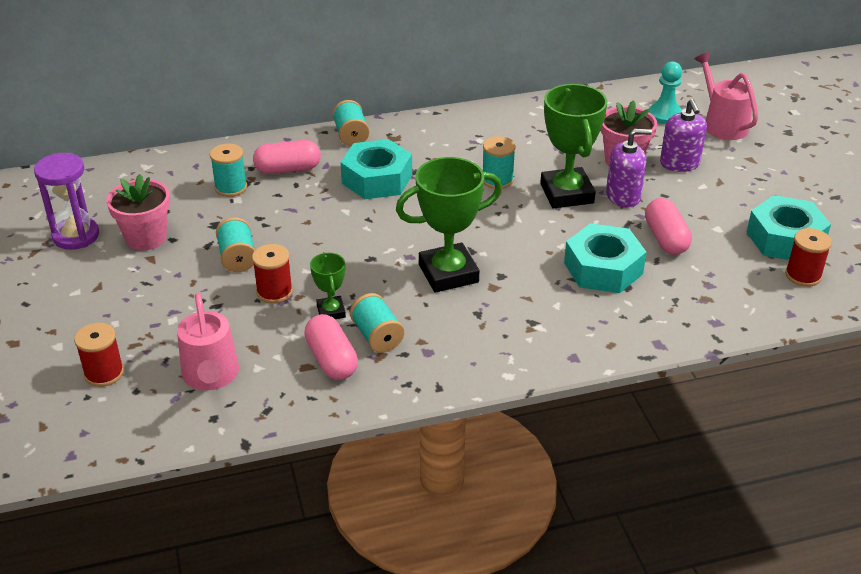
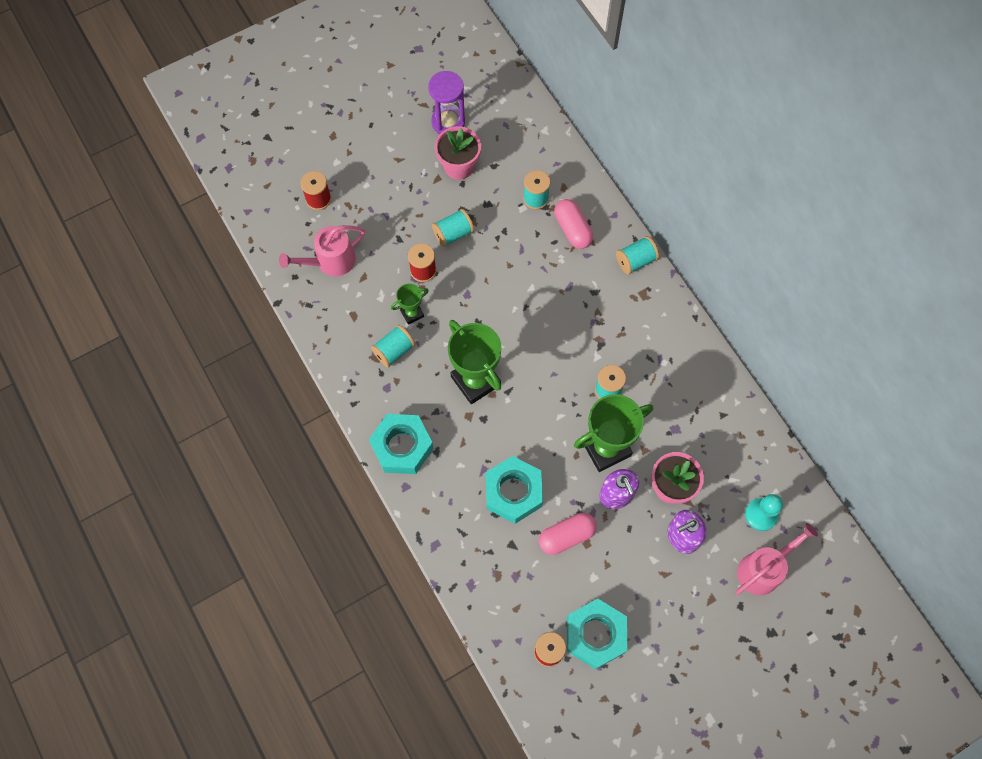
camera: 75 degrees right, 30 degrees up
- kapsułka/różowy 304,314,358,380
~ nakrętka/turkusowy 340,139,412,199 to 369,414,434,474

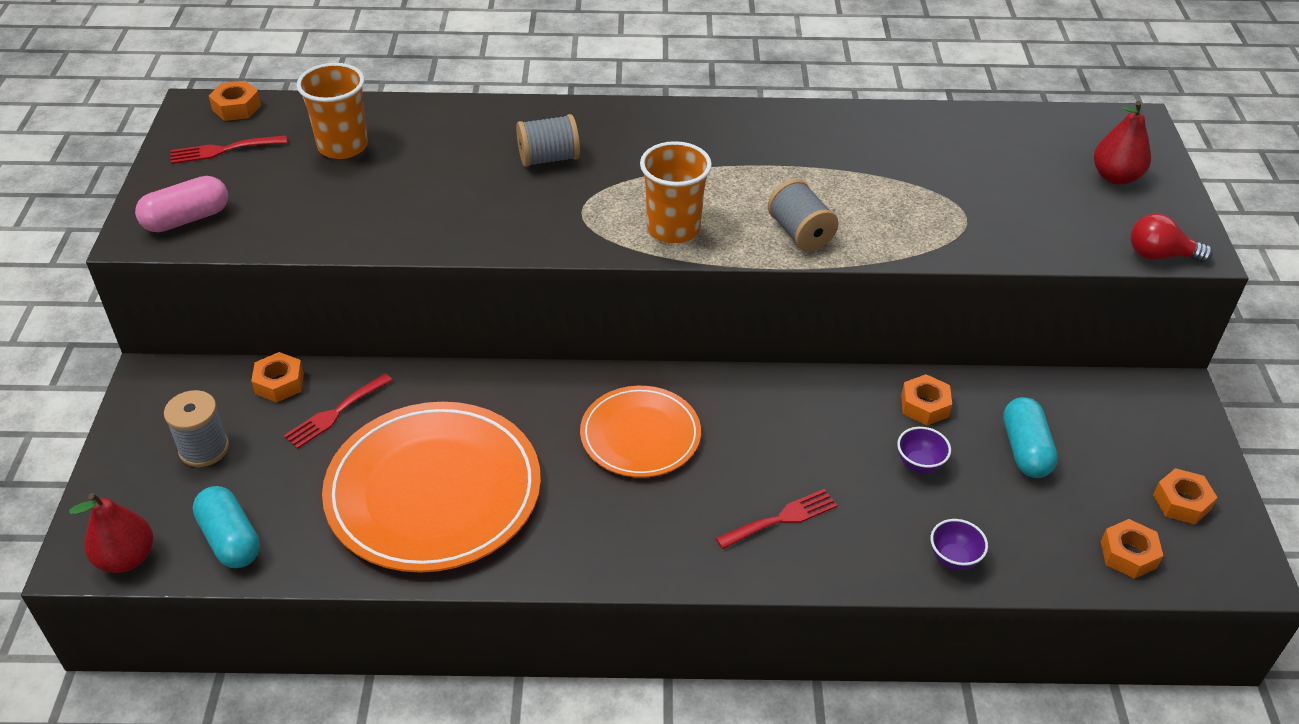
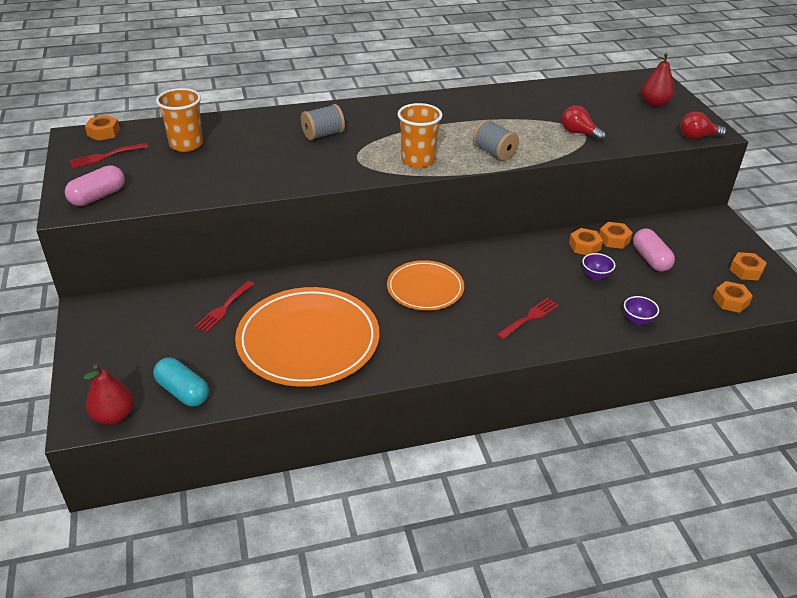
camera: 15 degrees left, 5 degrees down
- szpulka/szary 164,390,229,467
+ żarówka/czerwony 562,105,606,141
~ nakrętka/pomarańczowy 251,352,304,402 to 599,222,633,249
~ kapsułka/turkusowy 1003,397,1058,478 to kapsułka/różowy 633,228,675,272

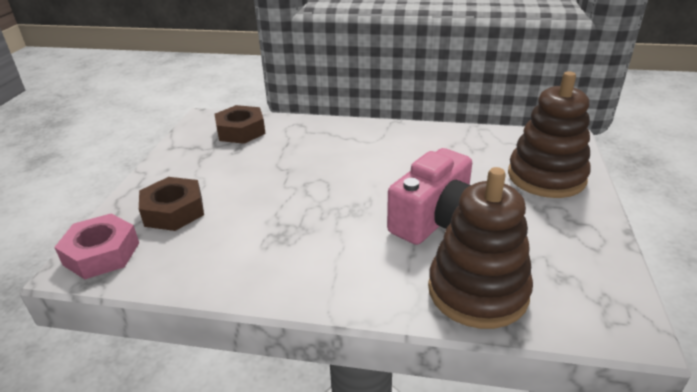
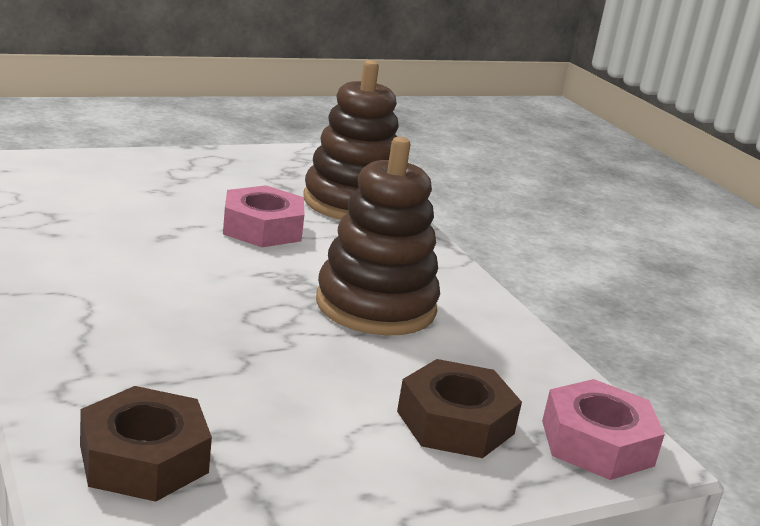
camera: 130 degrees left, 10 degrees down
~ zabawka nakładanka/brązowy 508,71,591,198 to 316,137,440,336
~ aparat fotograficzny/różowy 387,148,472,245 to nakrętka/różowy 223,185,304,247

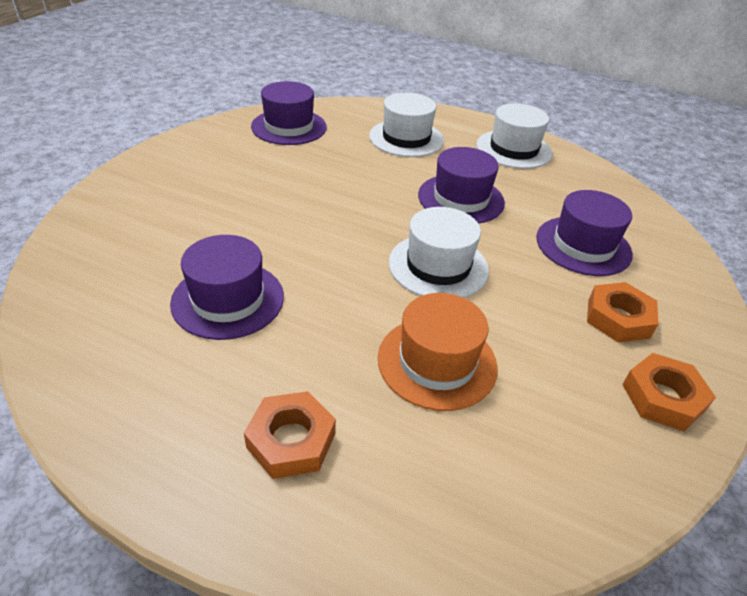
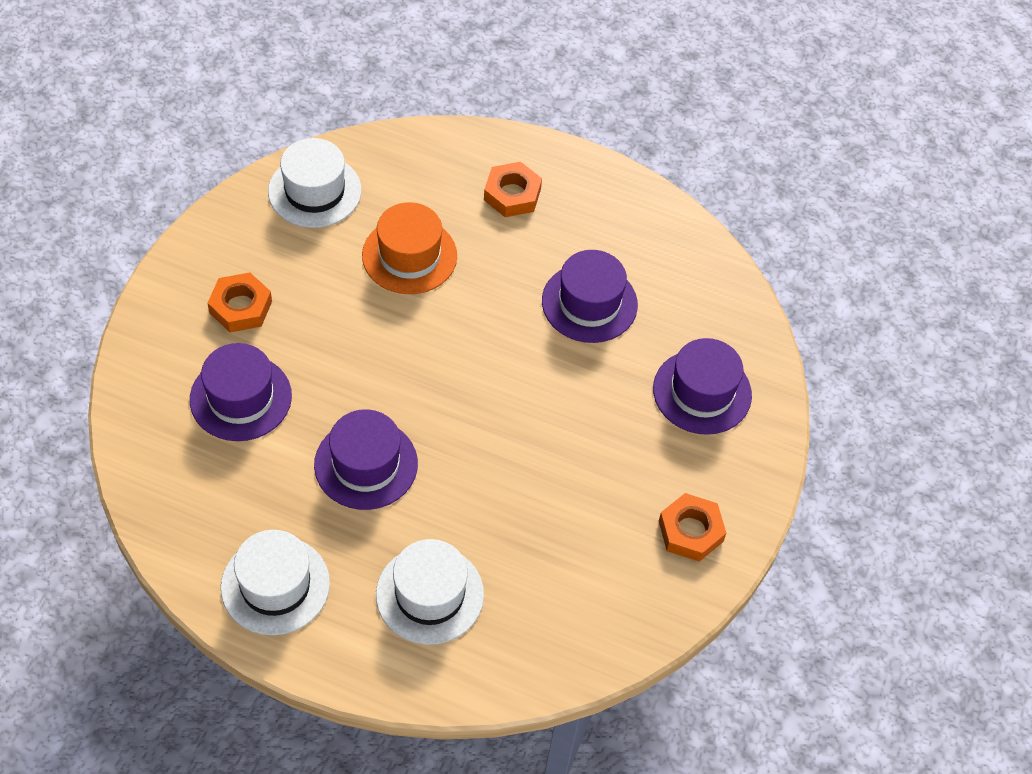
camera: 175 degrees right, 15 degrees up
~ kapelusz/fioletowy 251,81,327,145 to 653,338,752,435
~ kapelusz/biały 389,207,489,298 to 268,138,362,228
~ nakrętka/pomarańczowy 622,353,716,431 to 659,493,726,562

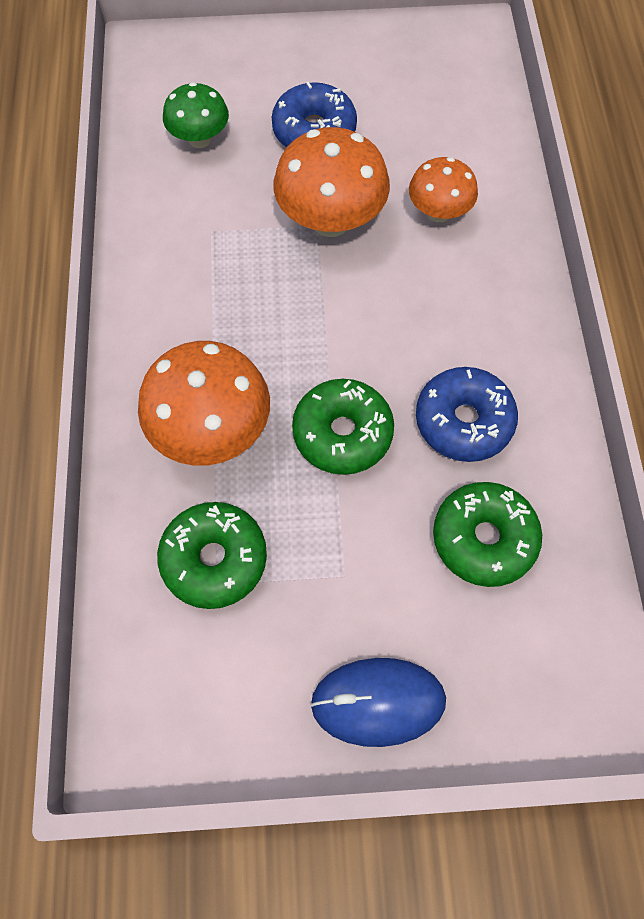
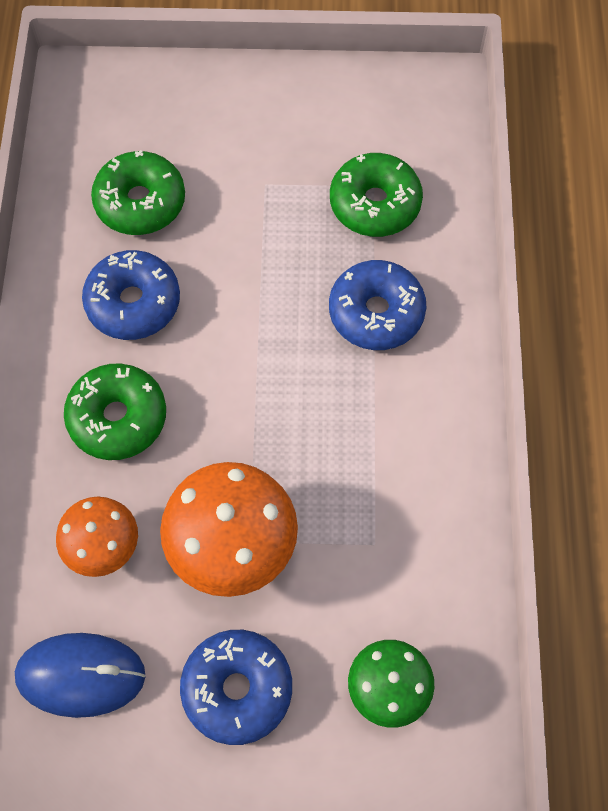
camera: 175 degrees left, 0 degrees up
~ donut/zielony 292,379,394,475 to 64,363,166,460
~ myszka/niebieski 310,658,446,747 to 15,633,146,718
~ grzyb/pomarańczowy 138,341,270,466 to donut/niebieski 329,260,426,350

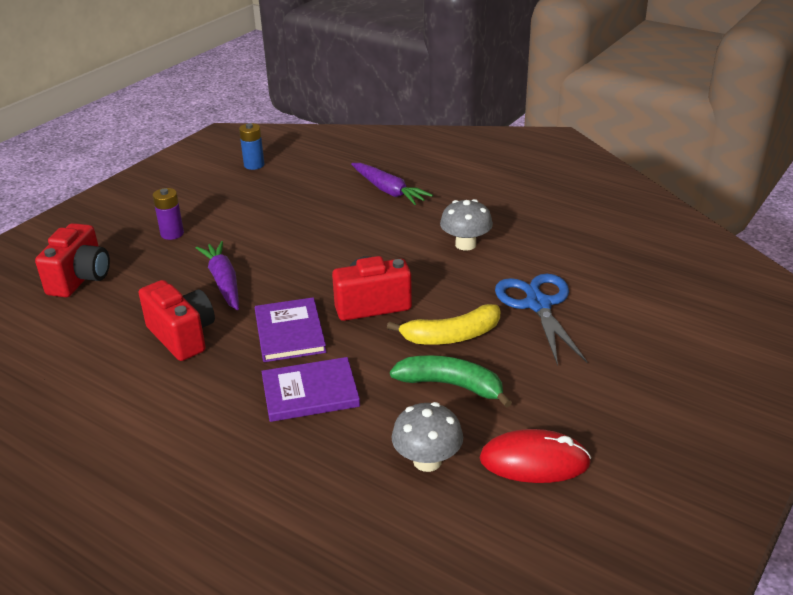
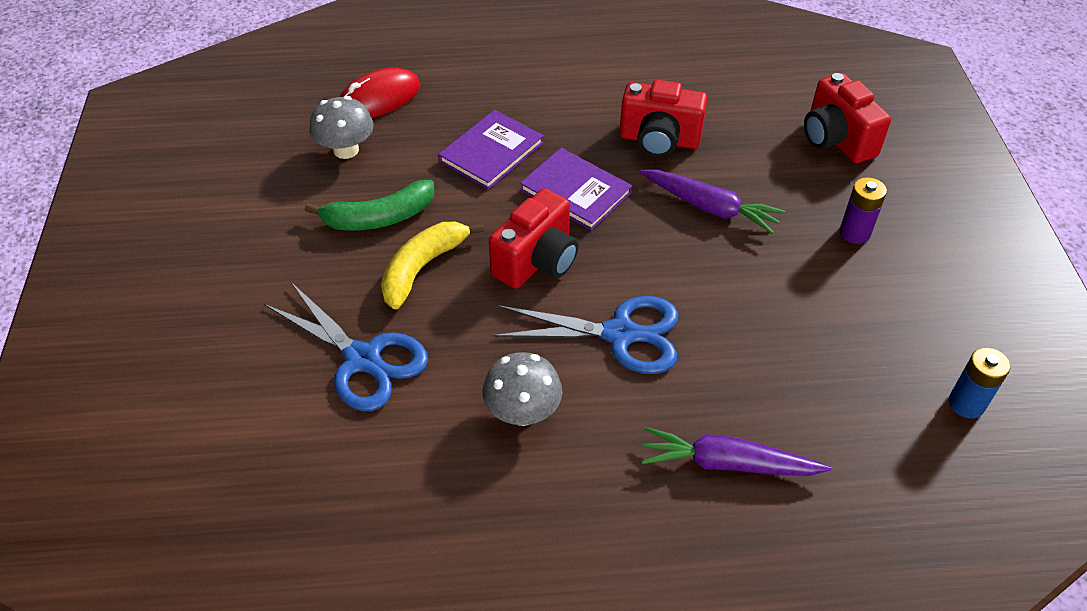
camera: 140 degrees right, 15 degrees up
+ nożyczki/niebieski 493,296,678,374
~ myszka/czerwony 479,429,591,483 to 339,68,421,118

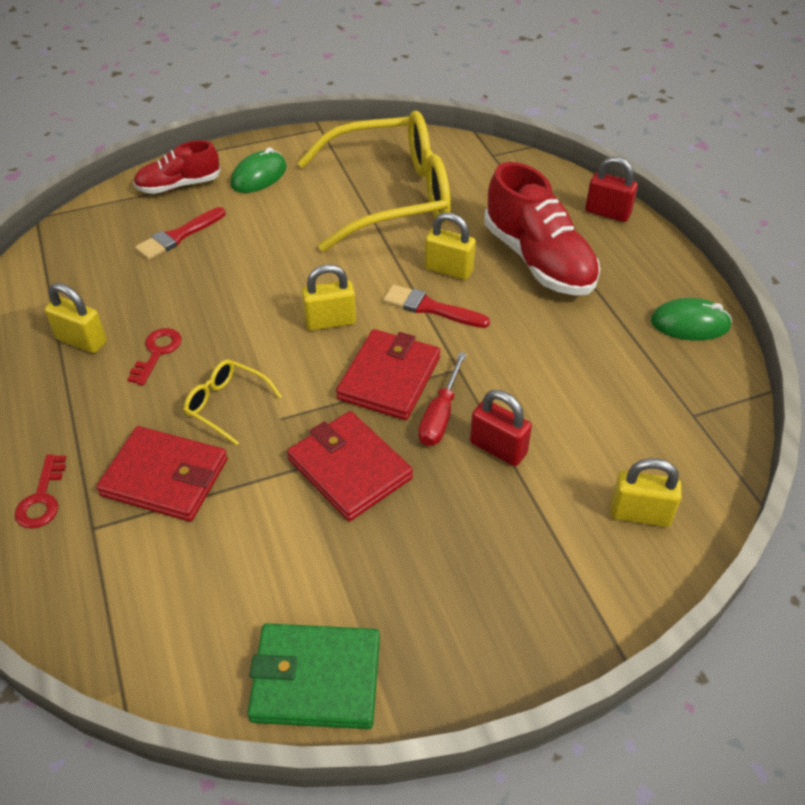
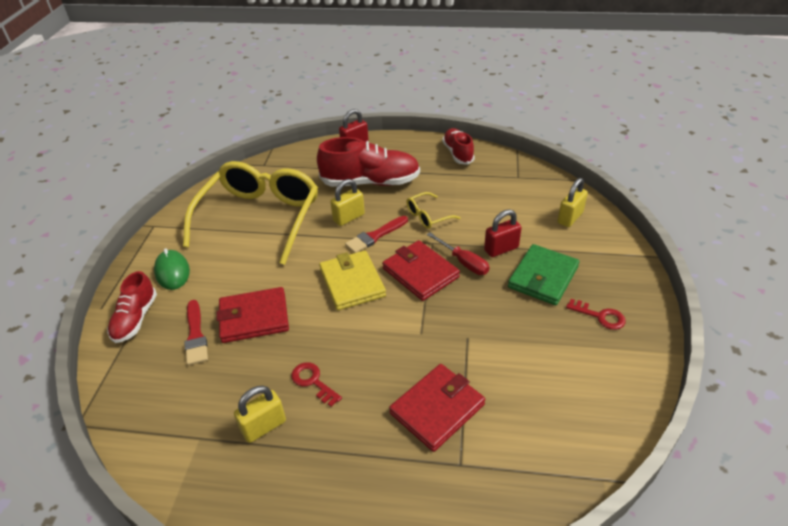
camera: 60 degrees left, 5 degrees down
~ klucz/czerwony 15,454,66,529 to 566,299,626,330
~ okulary/żółty 184,359,282,445 to 406,192,461,229
~ portfel/zielony 247,623,380,729 to 508,244,579,305
~ portfel/czerwony 287,411,413,521 to 217,287,289,343
~ kłódka/żółty 302,264,356,331 to portfel/żółty 319,251,386,310
~ myszka/zielony 651,298,732,341 to but/czerwony 442,128,475,165

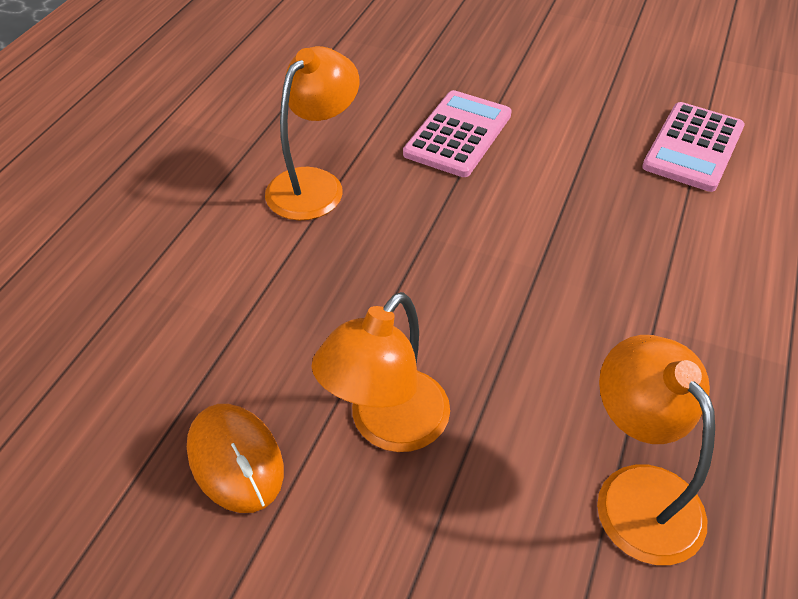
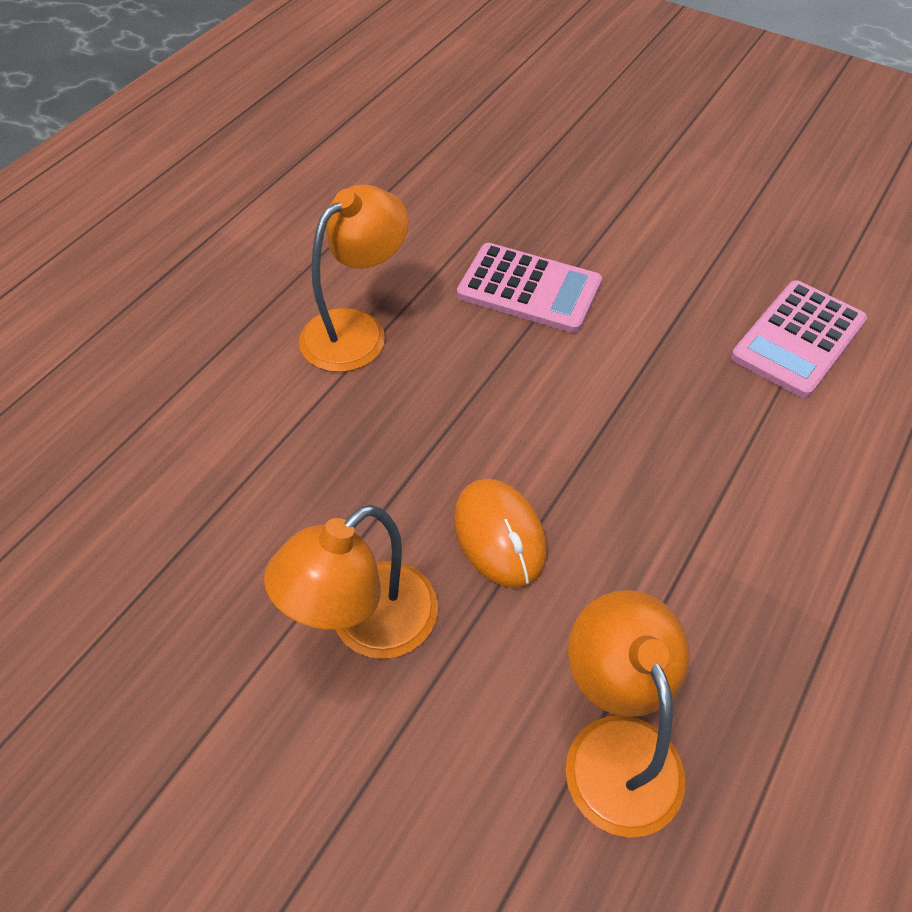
camera: 10 degrees right, 5 degrees up
~ myszka/pomarańczowy 187,404,284,513 to 454,479,547,588
~ kalkulator/różowy 403,90,512,177 = 457,243,602,333 75 degrees clockwise

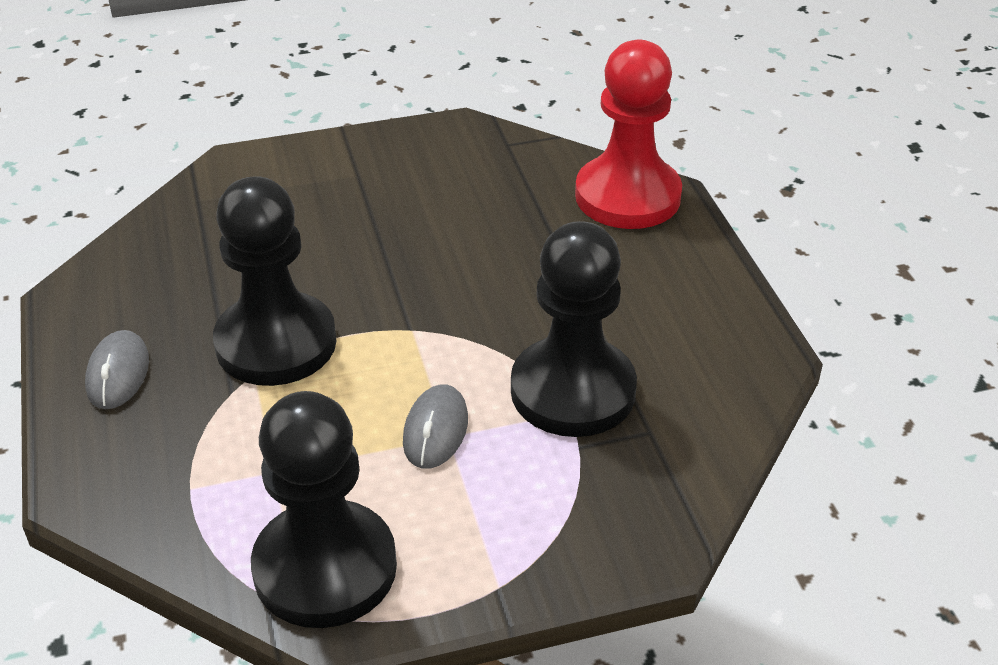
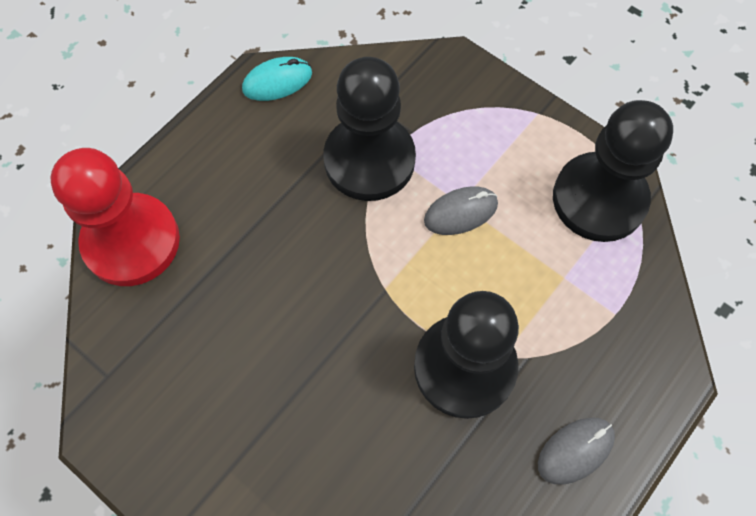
camera: 125 degrees left, 25 degrees up
+ myszka/turkusowy 242,57,312,101

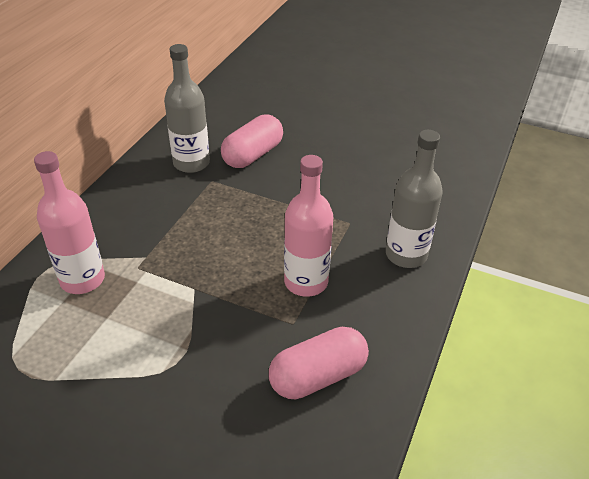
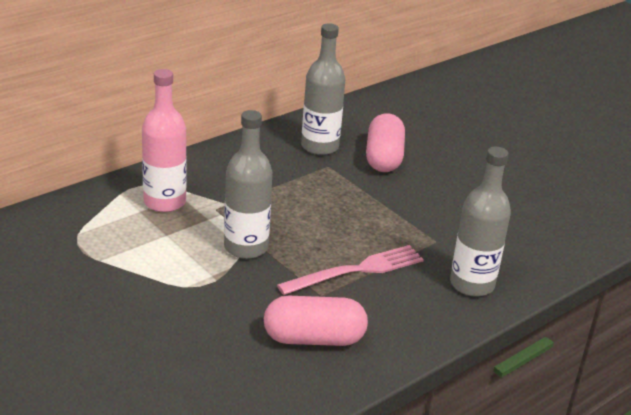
camera: 25 degrees right, 10 degrees down
+ butelka/szary 224,110,273,259
~ butelka/różowy 284,155,333,297 to widelec/różowy 277,245,424,295
~ kapsułka/różowy 221,114,283,168 = 366,113,405,172 60 degrees counterclockwise

